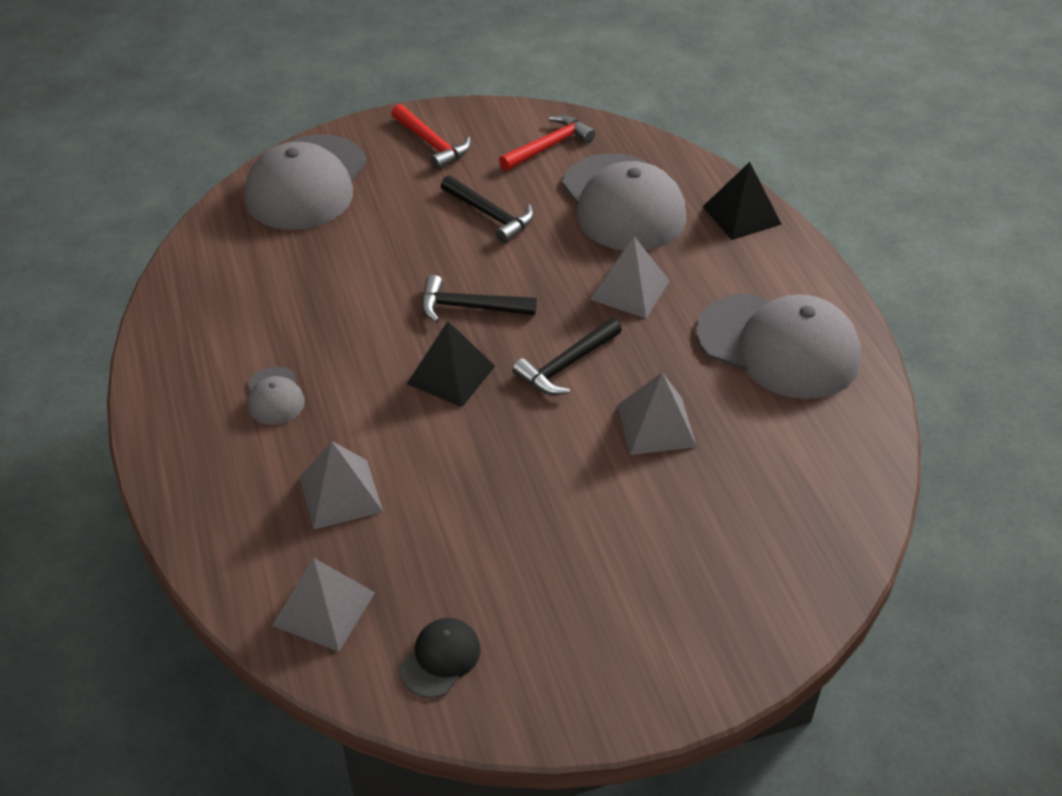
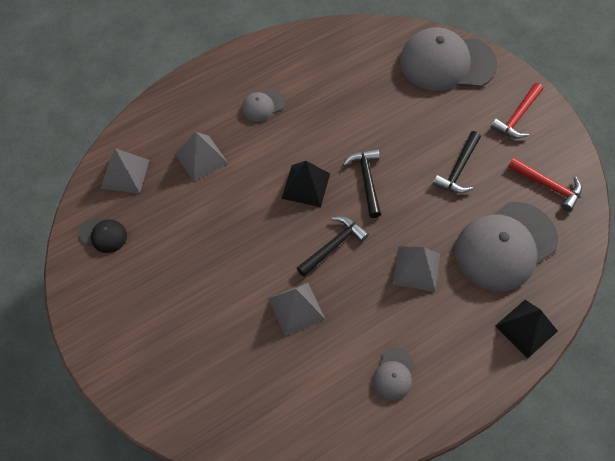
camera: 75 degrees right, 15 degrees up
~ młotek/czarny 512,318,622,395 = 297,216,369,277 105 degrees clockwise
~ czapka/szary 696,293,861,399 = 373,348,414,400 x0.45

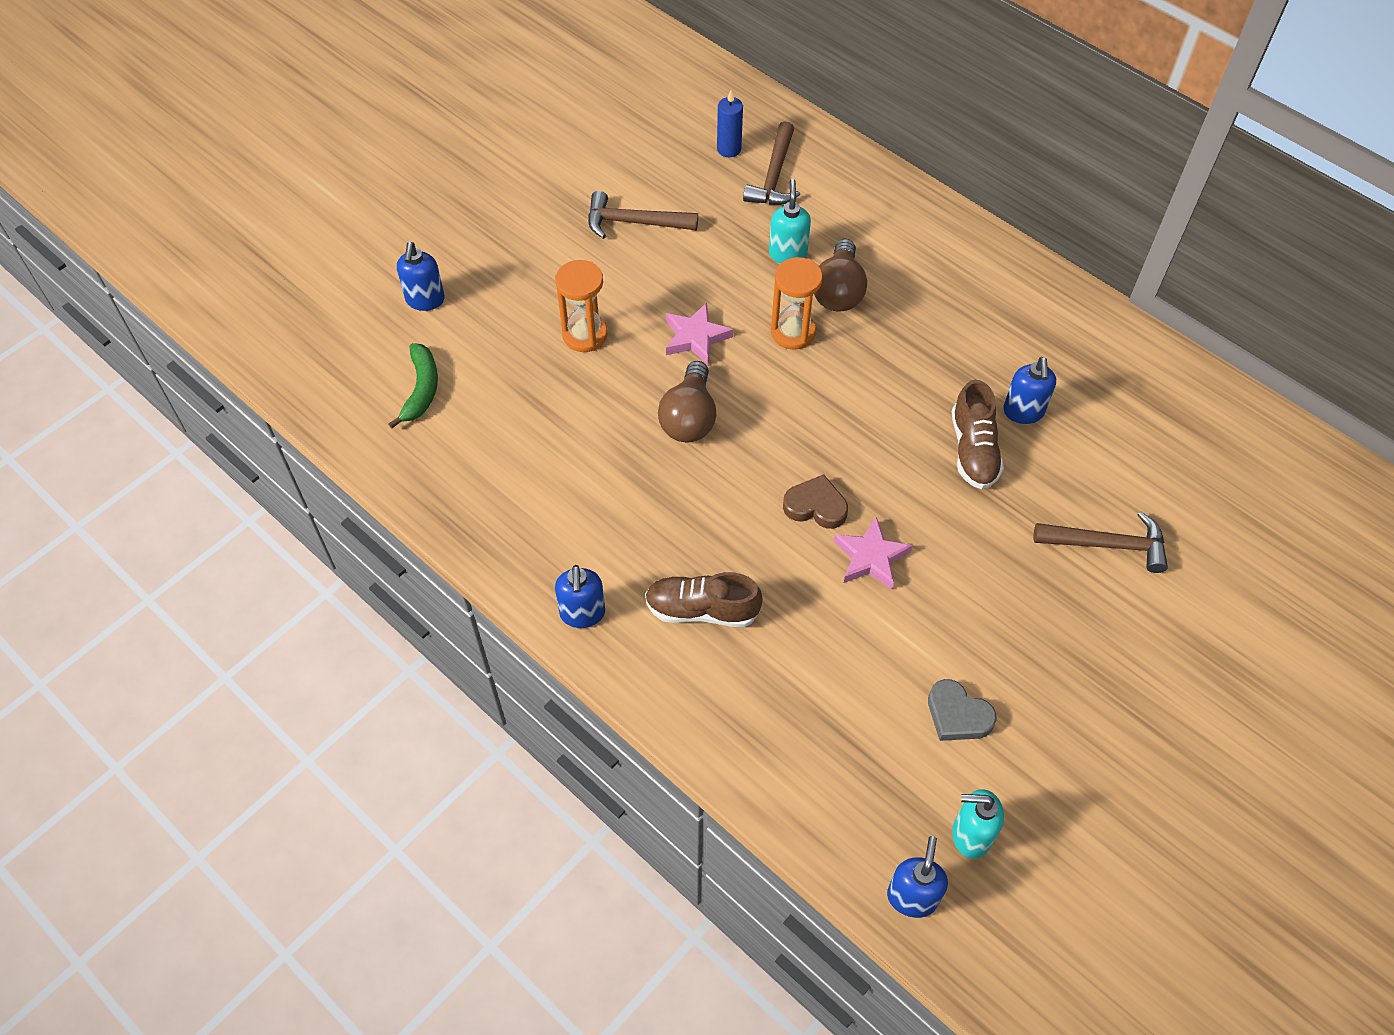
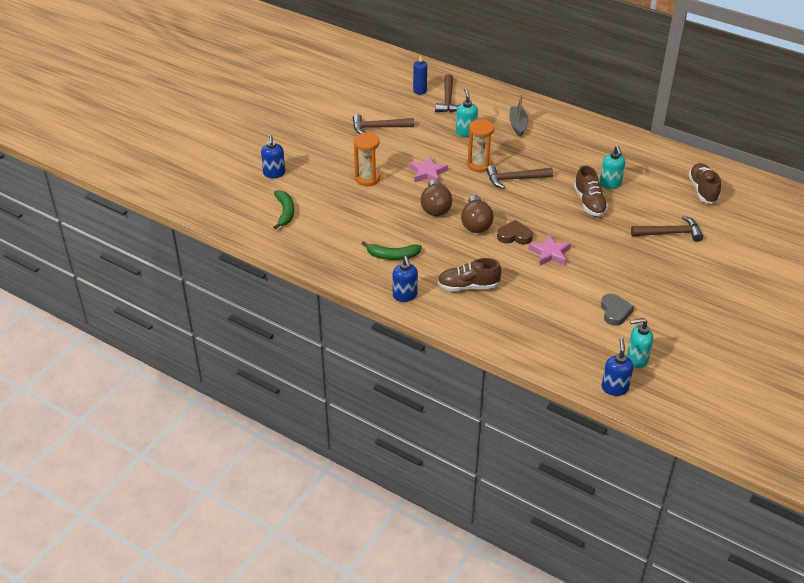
camera: 10 degrees left, 15 degrees down
+ banan/zielony 362,241,422,260
+ młotek/brązowy 486,165,553,189
+ łódka/szary 509,94,528,137
+ but/brązowy 688,163,721,204
~ żarówka/brązowy 814,239,867,311 to 461,195,494,233
~ dozownik mydła/niebieski 1003,357,1056,424 to dozownik mydła/turkusowy 600,145,625,189
~ serce/szary 928,679,997,741 = 601,294,634,326 120 degrees counterclockwise

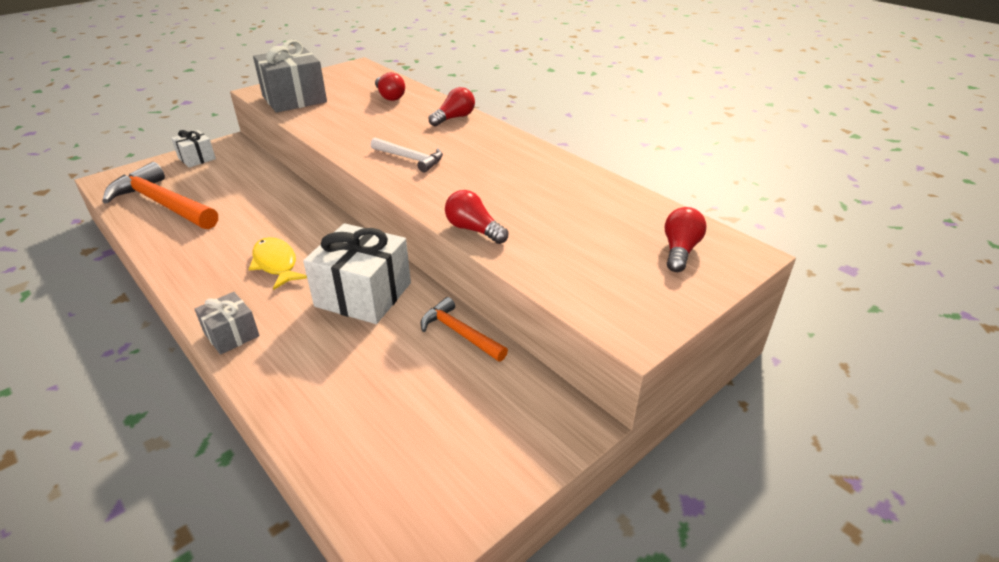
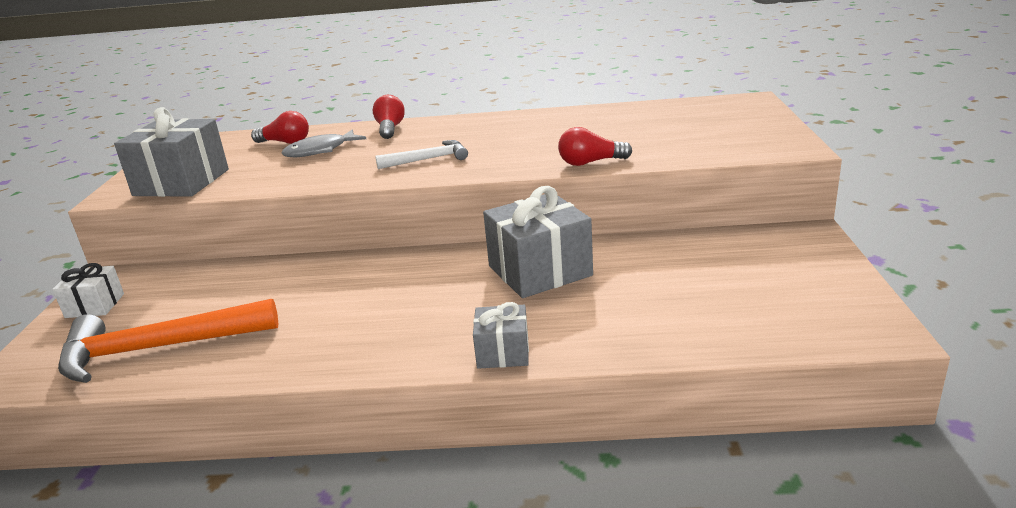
camera: 45 degrees left, 10 degrees down
- ryba/żółty 249,237,307,290
- młotek/pomarańczowy 421,297,508,361
- żarówka/czerwony 665,207,707,272
+ ryba/szary 282,130,366,157
~ prezent/biały 303,223,411,324 to prezent/szary 483,186,593,298

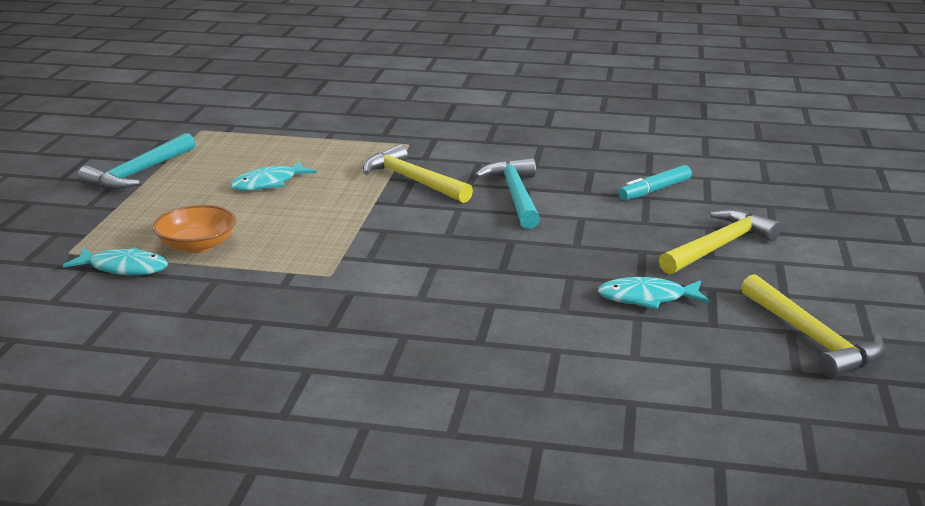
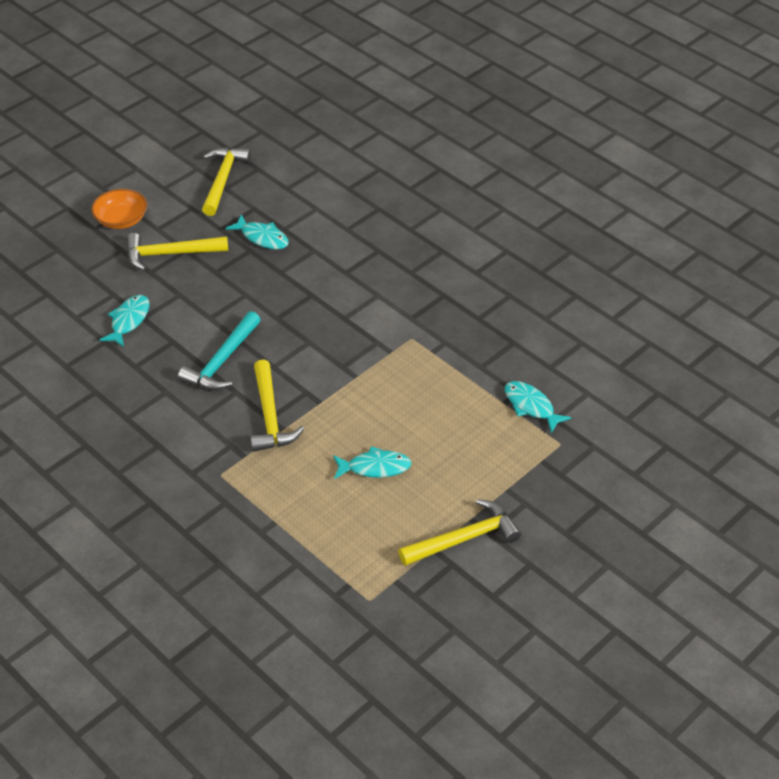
camera: 145 degrees left, 20 degrees up
~ miska/pomarańczowy 153,205,236,253 to 91,189,147,229
~ flamaster/turkusowy 618,165,692,200 to ryba/turkusowy 99,295,150,347
~ młotek/turkusowy 78,133,195,190 to młotek/żółty 398,499,521,566

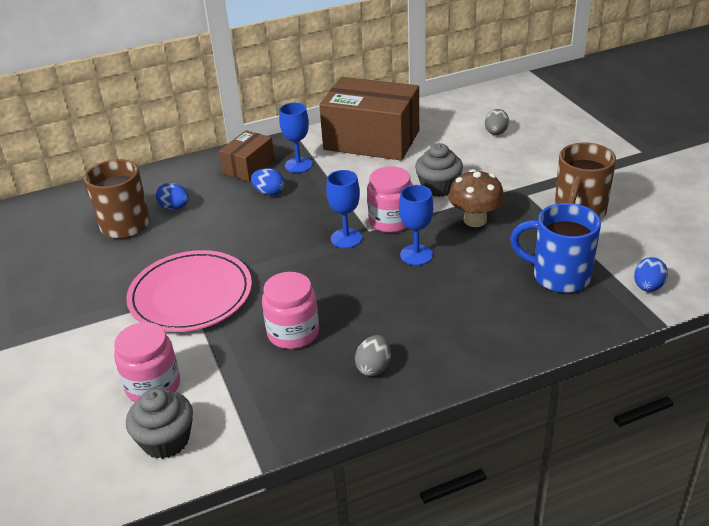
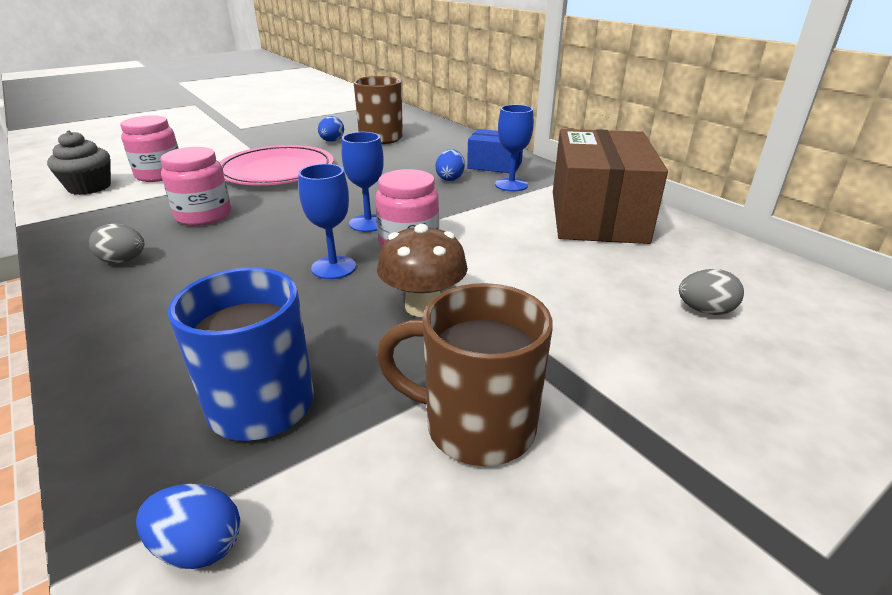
camera: 75 degrees right, 5 degrees down
- muffinka/szary 415,143,463,197
~ jajko/niebieski 156,183,189,210 to 318,116,344,142
~ pudełko/brązowy 219,130,275,182 to pudełko/niebieski 467,129,523,173

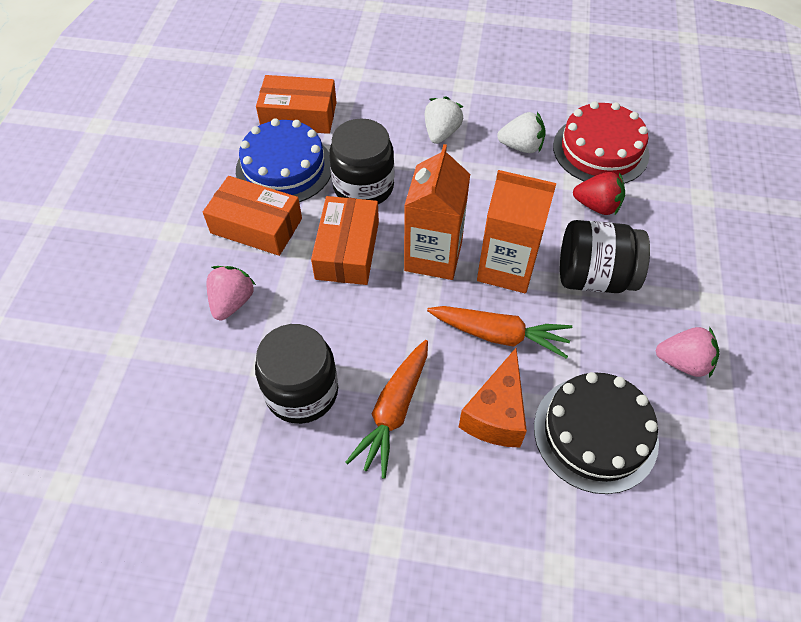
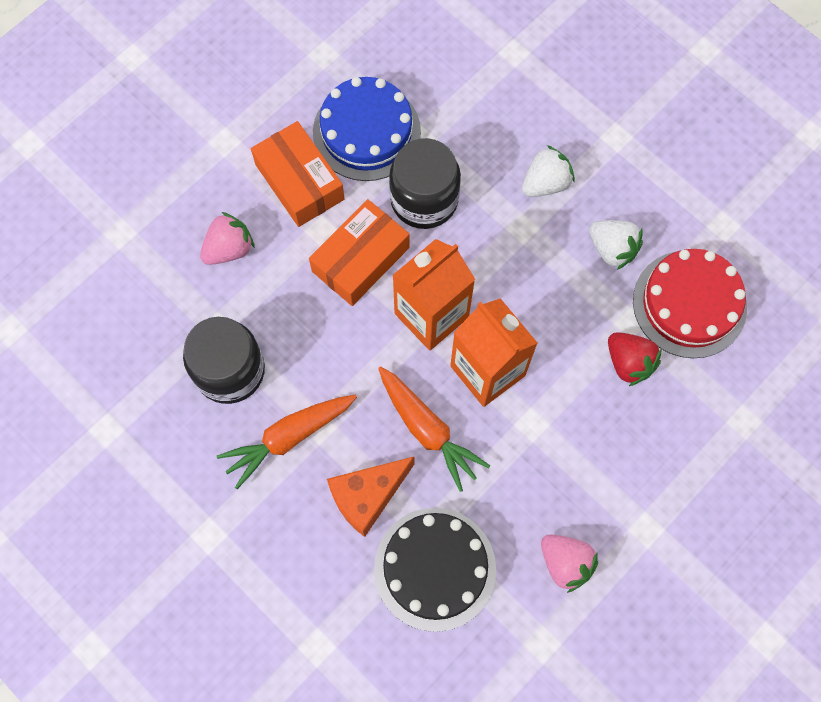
camera: 35 degrees right, 15 degrees up
- pudełko/pomarańczowy 256,75,337,134
- słoik/czarny 560,220,650,293

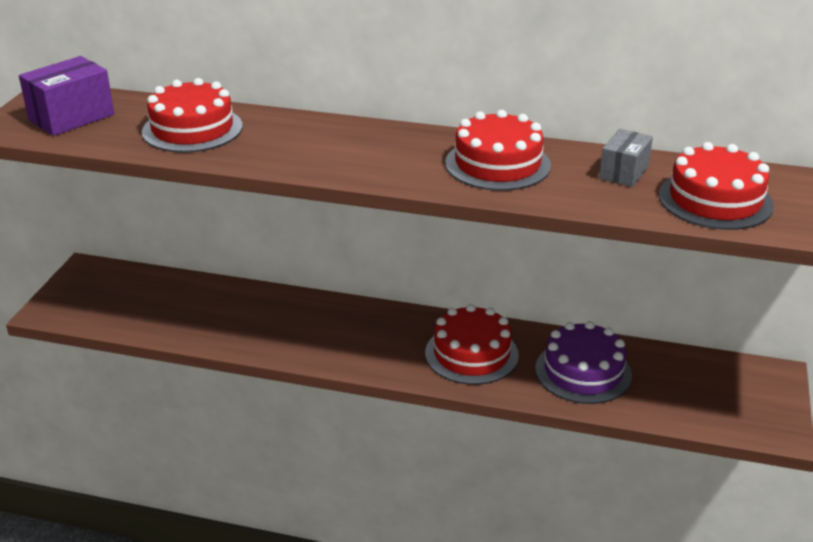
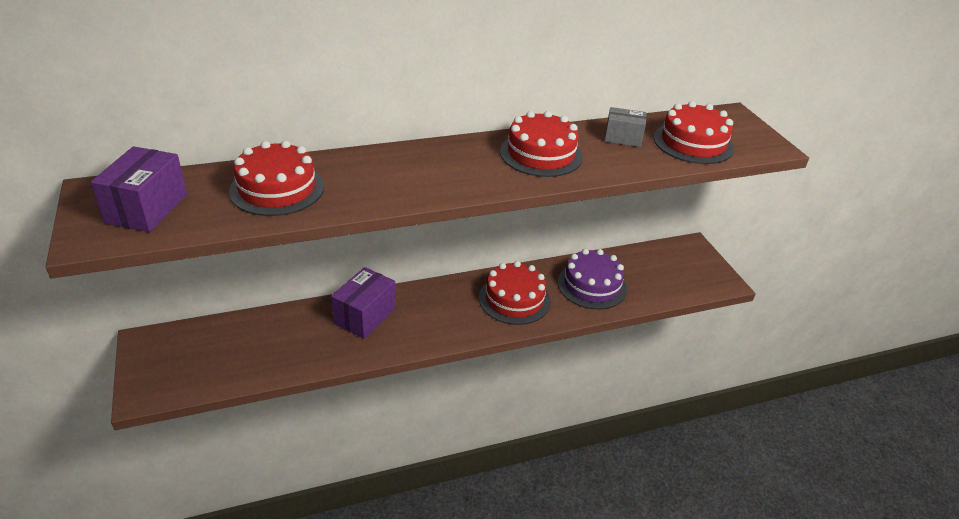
camera: 35 degrees left, 5 degrees up
+ pudełko/fioletowy 331,267,396,339
~ pudełko/szary 599,129,653,187 = 604,107,646,147 75 degrees counterclockwise

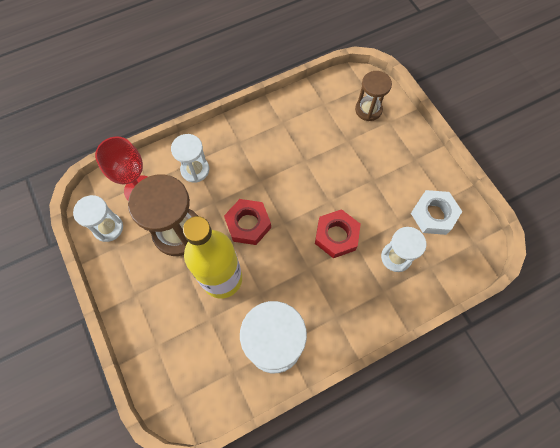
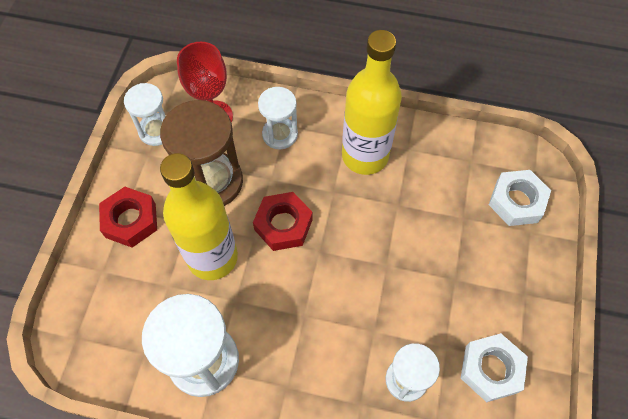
camera: 40 degrees right, 5 degrees down
+ butelka/żółty 342,30,402,175
~ nakrętka/czerwony 315,209,361,258 to 99,187,157,248
~ klepsydra/brązowy 355,71,392,121 to nakrętka/biały 489,170,551,226

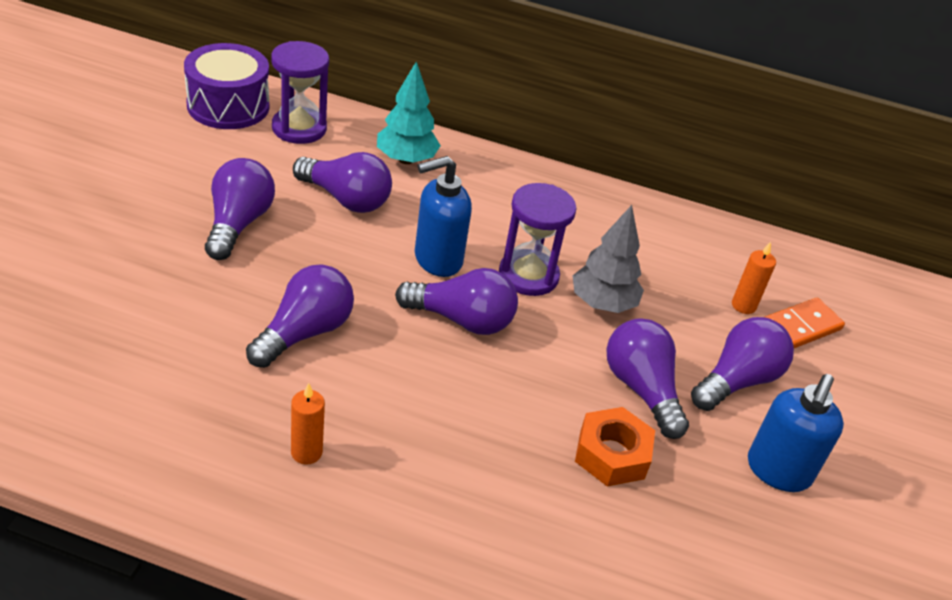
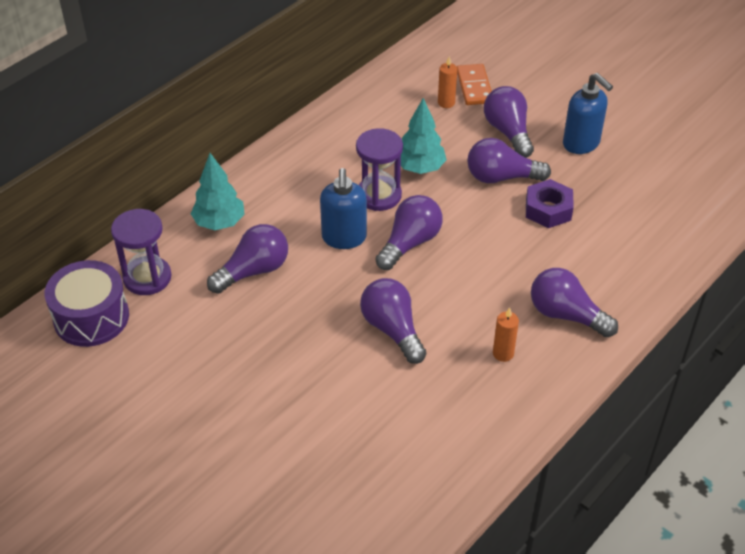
camera: 60 degrees left, 5 degrees up
~ żarówka/fioletowy 205,158,275,260 to 531,268,618,337
~ drzewko/szary 573,205,644,313 to drzewko/turkusowy 401,98,447,174
~ nakrętka/pomarańczowy 575,407,655,486 to nakrętka/fioletowy 526,179,574,228

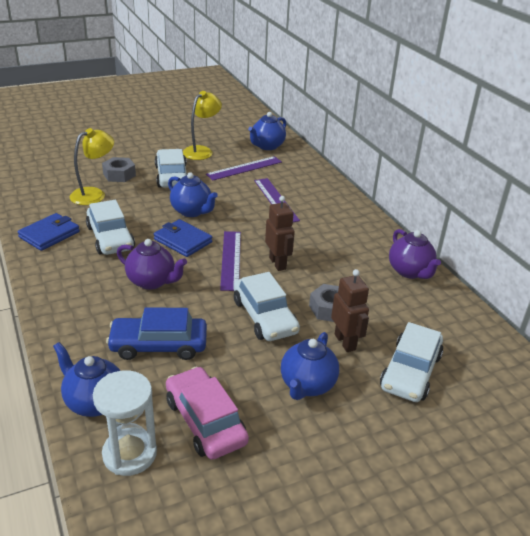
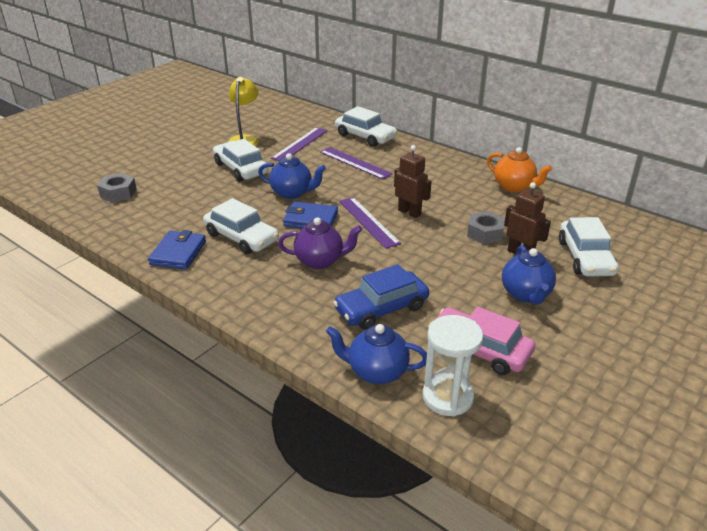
camera: 25 degrees left, 0 degrees up
- lampka/żółty 70,128,114,205
- imbryk/niebieski 248,112,286,150
~ nakrętka/szary 102,157,136,182 to 97,173,137,202
~ samochód/biały 234,272,300,341 to 335,106,397,147
~ imbryk/fioletowy 389,229,441,279 to imbryk/pomarańczowy 487,147,552,192

